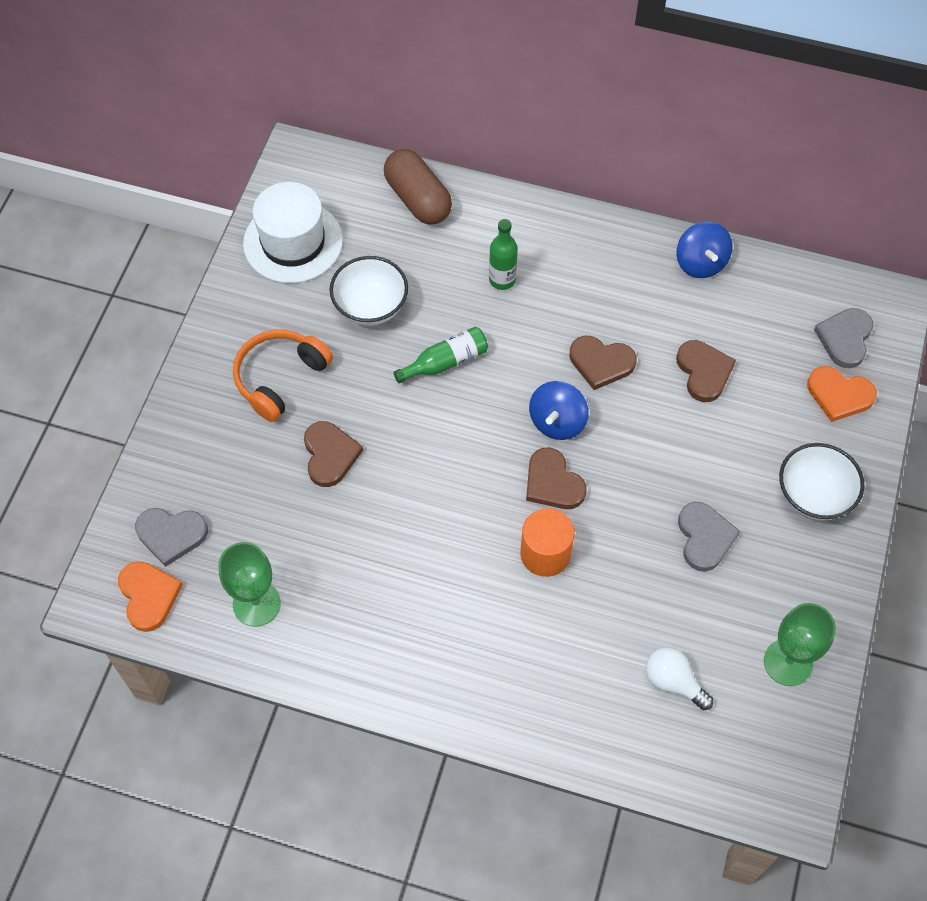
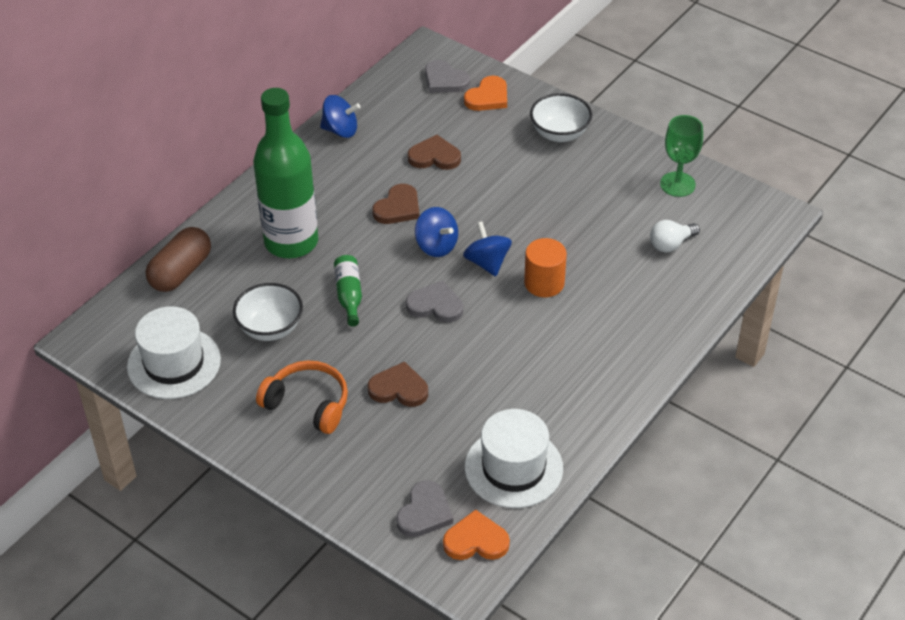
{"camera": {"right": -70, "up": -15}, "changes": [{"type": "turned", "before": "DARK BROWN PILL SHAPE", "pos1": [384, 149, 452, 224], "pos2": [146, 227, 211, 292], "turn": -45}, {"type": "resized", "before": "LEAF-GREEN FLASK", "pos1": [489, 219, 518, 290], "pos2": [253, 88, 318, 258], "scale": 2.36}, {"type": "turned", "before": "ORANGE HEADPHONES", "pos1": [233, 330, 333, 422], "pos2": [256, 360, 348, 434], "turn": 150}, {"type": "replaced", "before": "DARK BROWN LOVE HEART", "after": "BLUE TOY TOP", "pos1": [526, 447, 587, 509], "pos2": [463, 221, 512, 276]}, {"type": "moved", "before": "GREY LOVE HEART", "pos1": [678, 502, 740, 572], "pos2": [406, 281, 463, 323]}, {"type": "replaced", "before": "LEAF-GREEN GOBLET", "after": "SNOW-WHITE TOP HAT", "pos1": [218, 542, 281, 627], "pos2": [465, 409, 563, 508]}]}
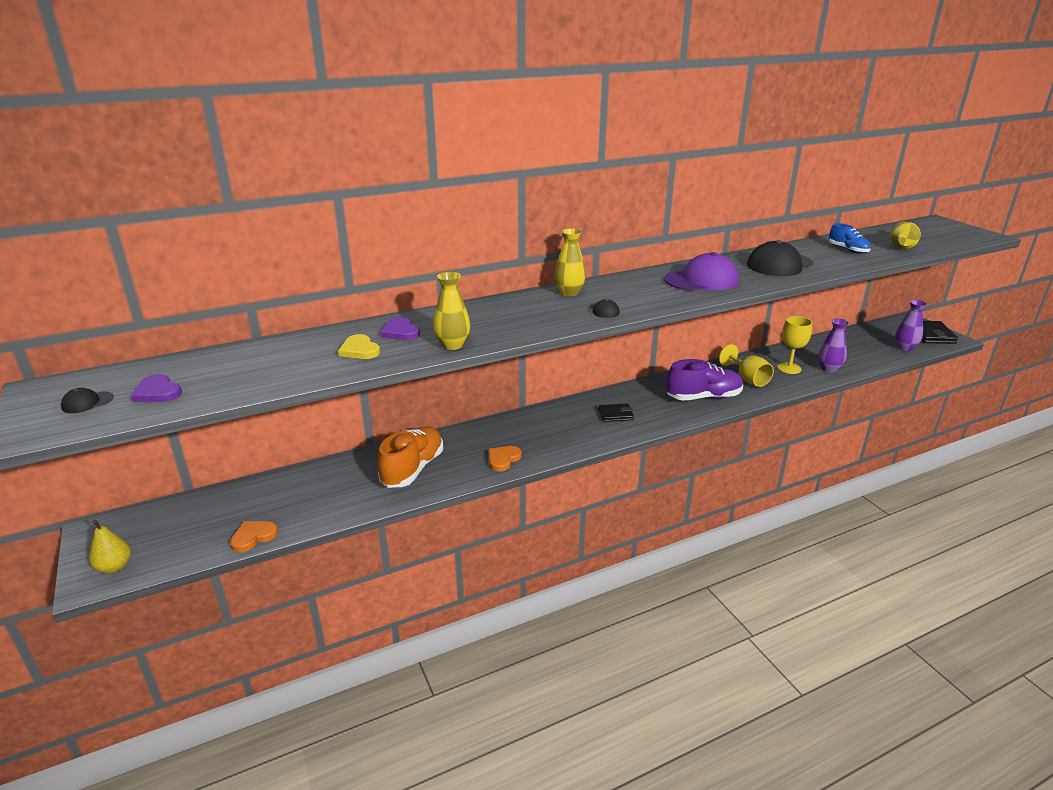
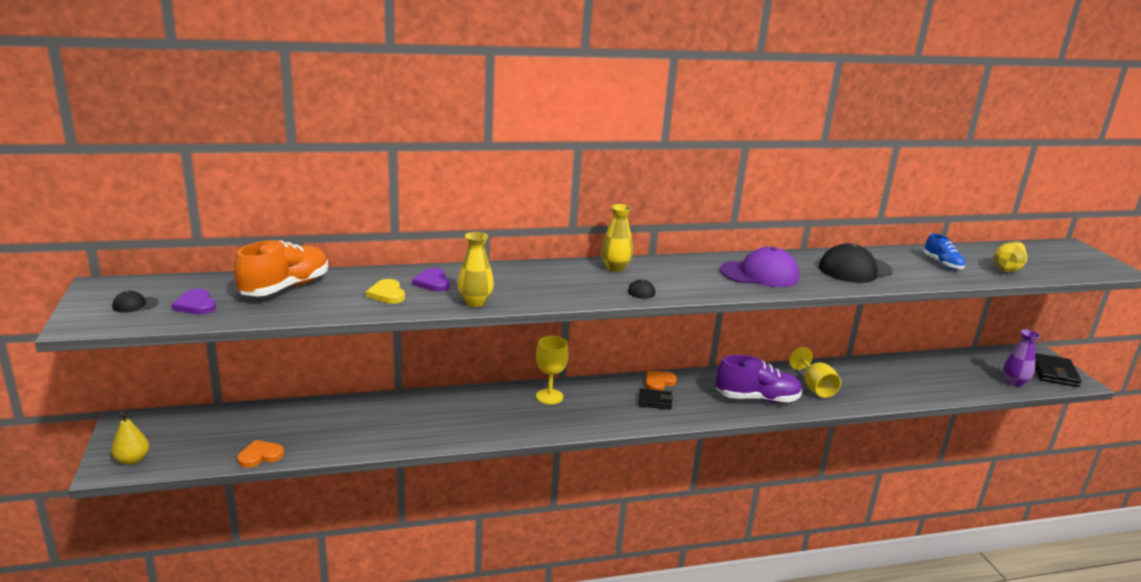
{"camera": {"right": 10, "up": -5}, "changes": [{"type": "moved", "before": "GOLDEN GOBLET", "pos1": [777, 316, 812, 374], "pos2": [536, 336, 569, 404]}, {"type": "removed", "before": "VIOLET VASE", "pos1": [818, 319, 849, 372]}, {"type": "moved", "before": "ORANGE SNEAKER", "pos1": [378, 426, 443, 488], "pos2": [234, 240, 328, 296]}, {"type": "moved", "before": "ORANGE LOVE HEART", "pos1": [488, 446, 522, 471], "pos2": [645, 371, 677, 391]}]}
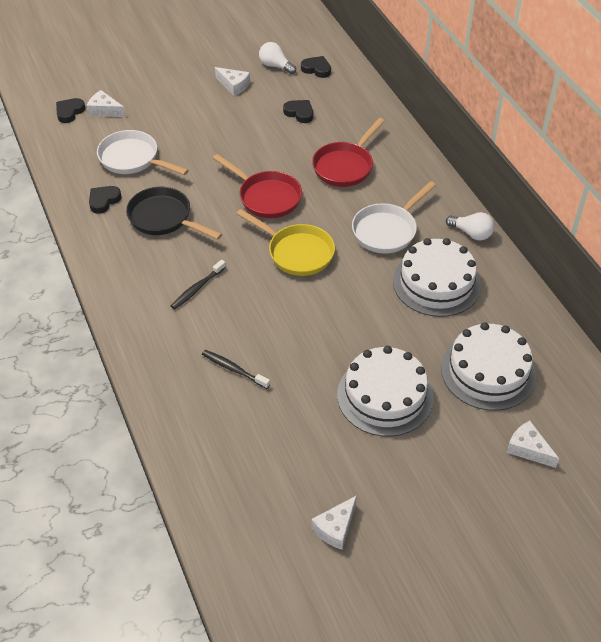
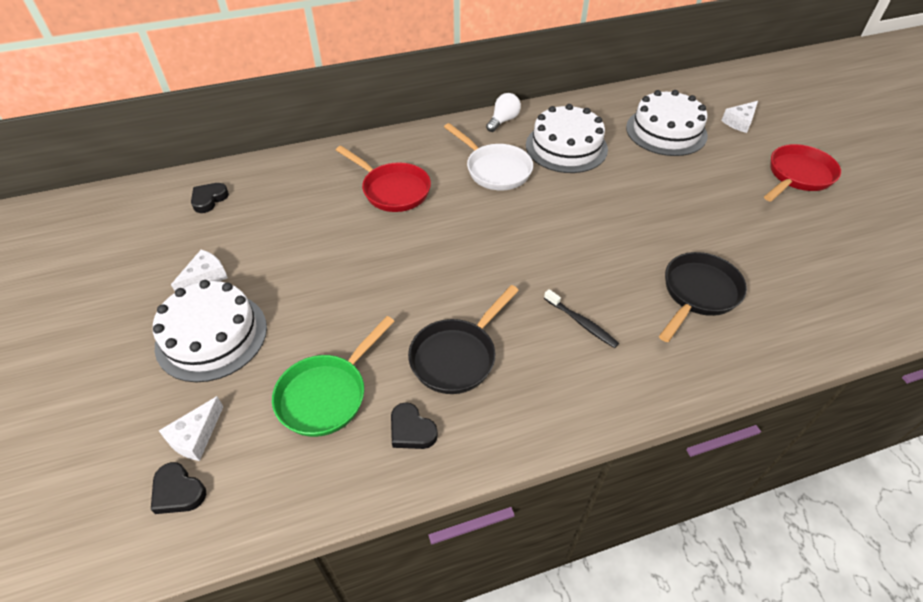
{"camera": {"right": -85, "up": 0}, "changes": [{"type": "removed", "before": "SNOW-WHITE BULB", "pos1": [259, 42, 296, 74]}, {"type": "removed", "before": "BLACK LOVE HEART", "pos1": [283, 100, 313, 123]}, {"type": "recoloured", "before": "SNOW-WHITE FRYING PAN", "after": "LEAF-GREEN FRYING PAN", "pos1": [97, 130, 189, 175], "pos2": [272, 316, 395, 437]}, {"type": "moved", "before": "SCARLET FRYING PAN", "pos1": [213, 154, 302, 218], "pos2": [764, 144, 841, 201]}, {"type": "removed", "before": "GOLDEN FRYING PAN", "pos1": [236, 209, 335, 276]}, {"type": "moved", "before": "SNOW-WHITE LAYER CAKE", "pos1": [337, 346, 434, 437], "pos2": [153, 280, 267, 382]}, {"type": "replaced", "before": "BLACK TOOTH BRUSH", "after": "BLACK FRYING PAN", "pos1": [202, 350, 270, 389], "pos2": [659, 252, 747, 342]}, {"type": "removed", "before": "SNOW-WHITE CHEESE WEDGE", "pos1": [311, 495, 357, 550]}]}
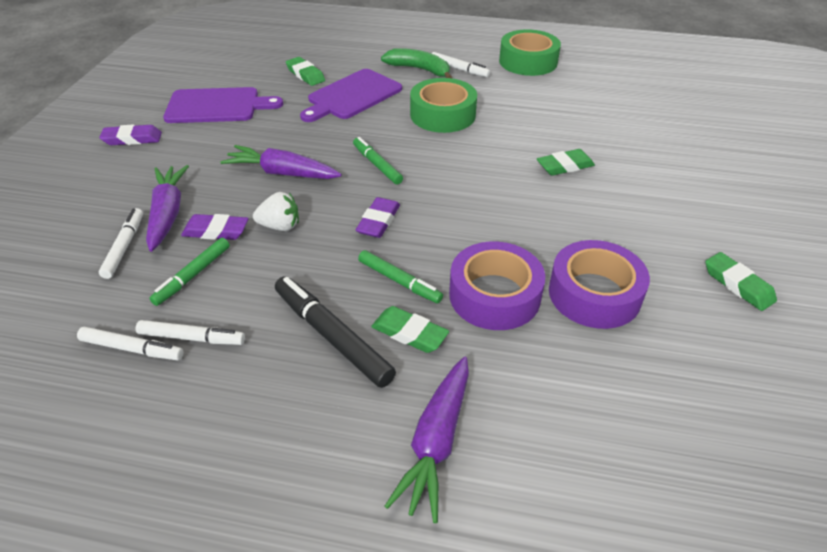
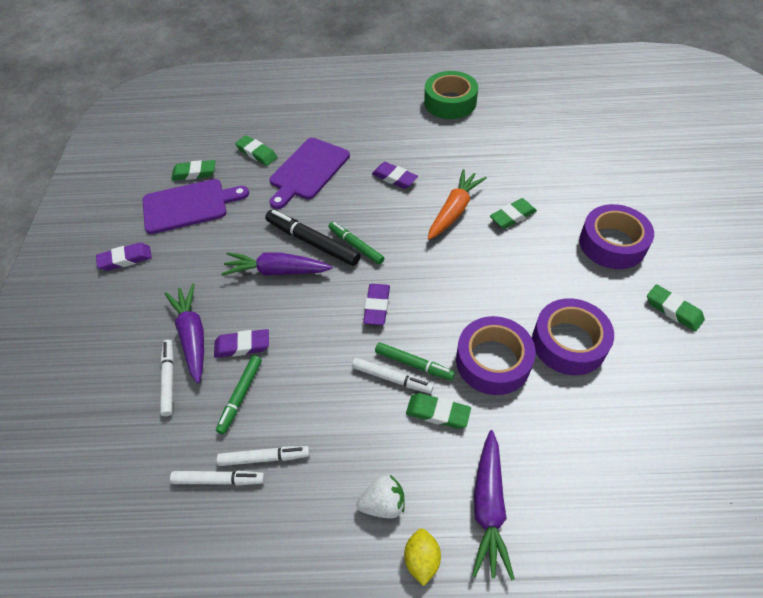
{"camera": {"right": -10, "up": 10}, "changes": [{"type": "removed", "before": "LEAF-GREEN BANANA FRUIT", "pos1": [381, 48, 452, 78]}, {"type": "moved", "before": "SNOW-WHITE MARKER PEN", "pos1": [432, 52, 490, 77], "pos2": [352, 358, 434, 394]}, {"type": "replaced", "before": "LEAF-GREEN STICKY TAPE", "after": "VIOLET GUM ERASER", "pos1": [410, 78, 477, 133], "pos2": [372, 162, 418, 189]}, {"type": "moved", "before": "SNOW-WHITE TOY STRAWBERRY", "pos1": [253, 192, 299, 231], "pos2": [357, 475, 405, 519]}, {"type": "moved", "before": "BLACK MARKER PEN", "pos1": [275, 276, 396, 388], "pos2": [265, 210, 361, 266]}, {"type": "added", "after": "LEAF-GREEN GUM ERASER", "pos2": [171, 160, 215, 181]}, {"type": "added", "after": "ORANGE CARROT", "pos2": [428, 169, 487, 240]}, {"type": "added", "after": "VIOLET STICKY TAPE", "pos2": [579, 204, 654, 269]}, {"type": "added", "after": "GOLDEN LEMON", "pos2": [404, 528, 441, 586]}]}
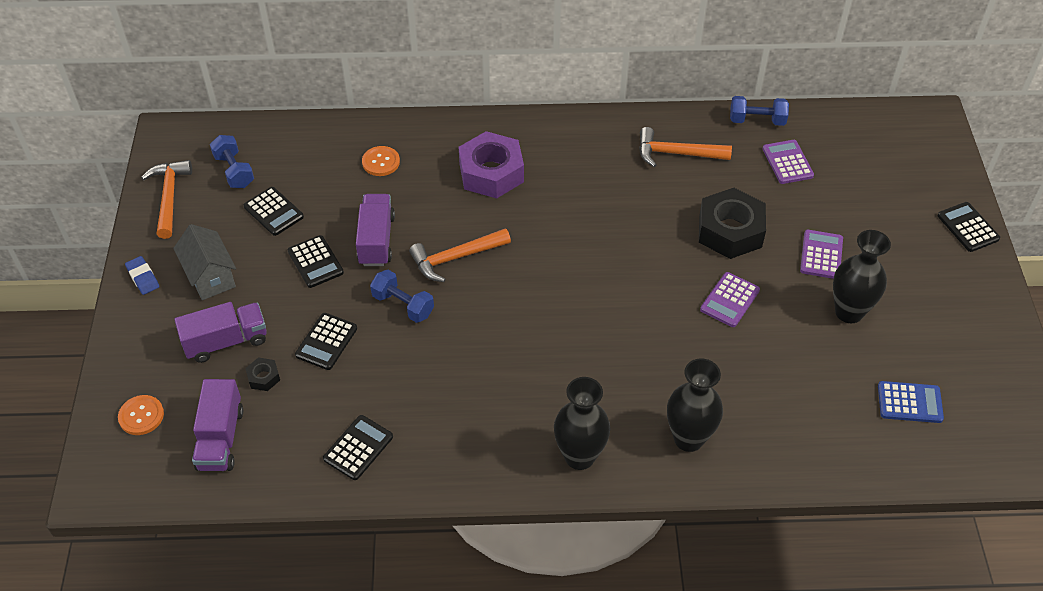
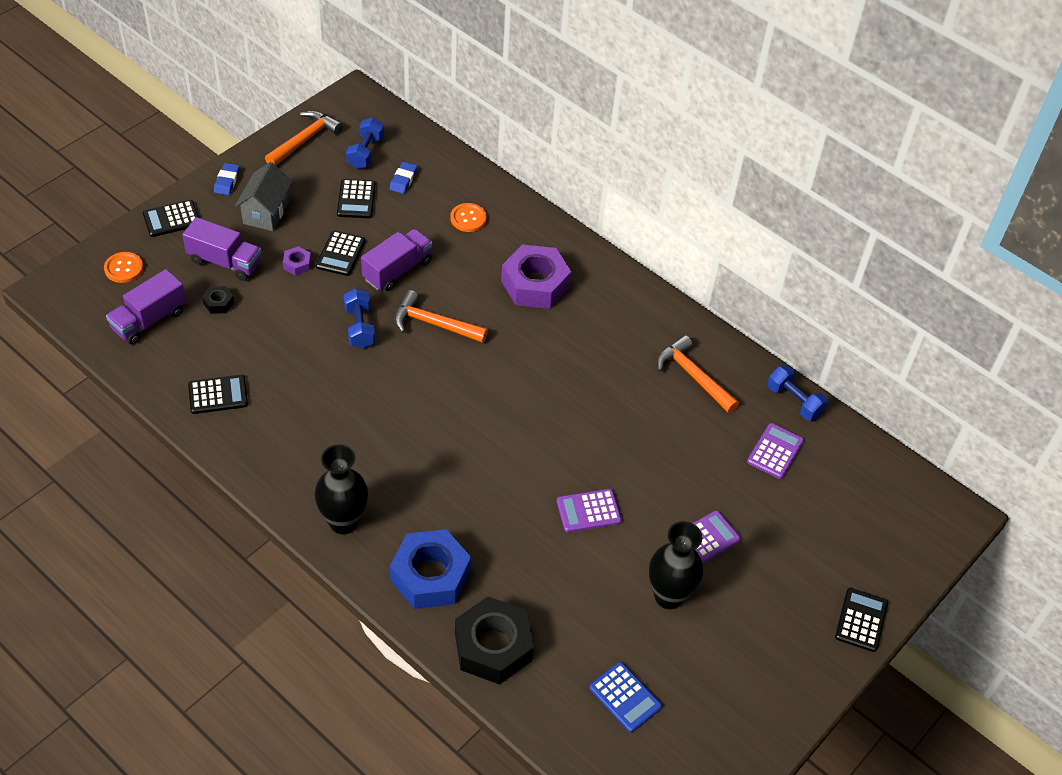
{"camera": {"right": 40, "up": 0}, "changes": [{"type": "moved", "before": "BLACK HEXAGON NUT", "pos1": [699, 188, 766, 259], "pos2": [455, 596, 534, 685]}, {"type": "moved", "before": "BLACK ADDING MACHINE", "pos1": [295, 313, 357, 370], "pos2": [143, 200, 199, 237]}, {"type": "replaced", "before": "BLACK VASE", "after": "BLUE HEXAGON NUT", "pos1": [667, 358, 723, 452], "pos2": [390, 529, 471, 609]}, {"type": "added", "after": "BLUE GUM ERASER", "pos2": [389, 162, 417, 194]}, {"type": "added", "after": "VIOLET HEXAGON NUT", "pos2": [283, 246, 311, 276]}]}
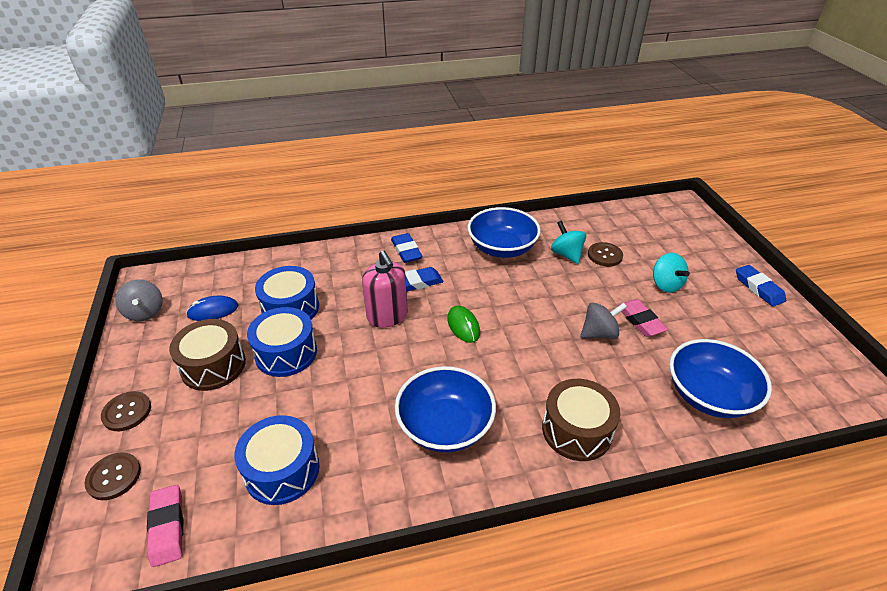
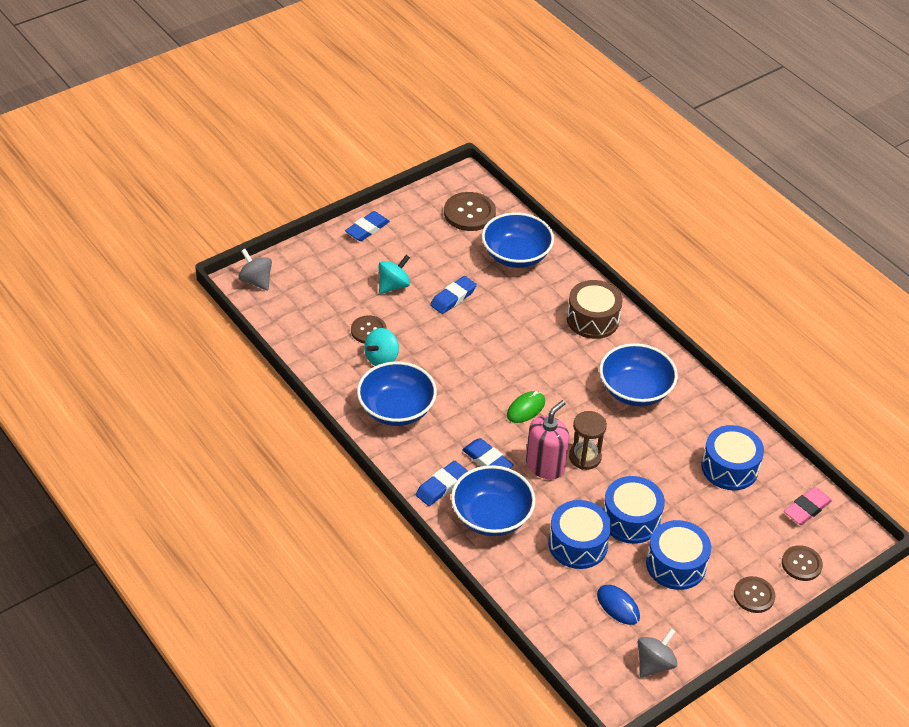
{"camera": {"right": -115, "up": 5}, "changes": [{"type": "recoloured", "before": "PINK GUM ERASER", "after": "BLUE GUM ERASER", "pos1": [617, 299, 668, 337], "pos2": [430, 276, 477, 314]}, {"type": "moved", "before": "GREY TOY TOP", "pos1": [580, 302, 627, 339], "pos2": [238, 249, 272, 291]}, {"type": "recoloured", "before": "DARK BROWN TOY DRUM", "after": "BLUE TOY DRUM", "pos1": [169, 319, 246, 391], "pos2": [646, 520, 711, 590]}, {"type": "added", "after": "DARK BROWN SHIRT BUTTON", "pos2": [444, 192, 496, 231]}, {"type": "added", "after": "DARK BROWN HOURGLASS", "pos2": [569, 411, 607, 470]}, {"type": "added", "after": "BLUE BOWL", "pos2": [451, 465, 536, 536]}]}
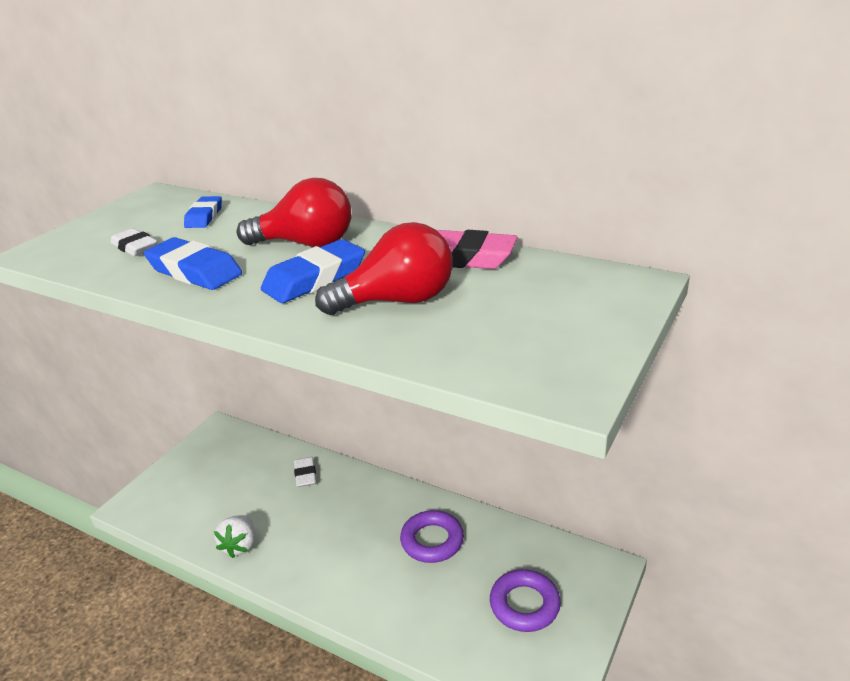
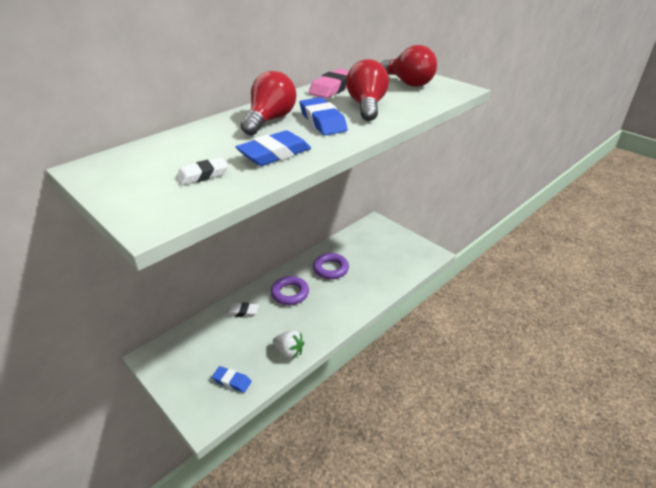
{"camera": {"right": -75, "up": 5}, "changes": [{"type": "moved", "before": "BLUE GUM ERASER", "pos1": [184, 196, 222, 228], "pos2": [212, 366, 252, 393]}, {"type": "moved", "before": "VIOLET HOOP", "pos1": [490, 569, 561, 632], "pos2": [271, 276, 309, 305]}, {"type": "added", "after": "SCARLET BULB", "pos2": [380, 45, 437, 87]}]}
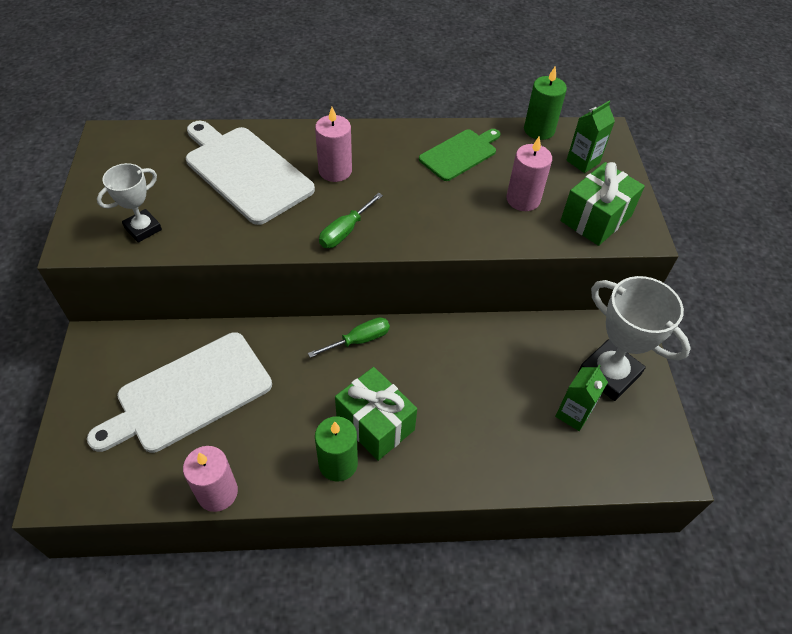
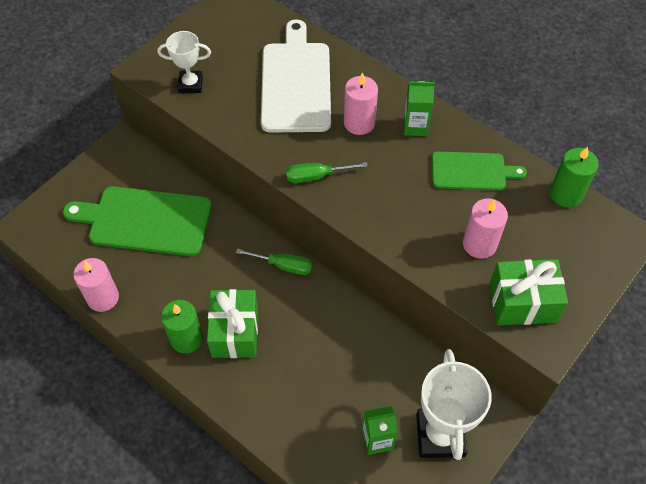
{"camera": {"right": 45, "up": 5}, "changes": [{"type": "moved", "before": "LEAF-GREEN MILK CARTON", "pos1": [566, 101, 615, 173], "pos2": [404, 81, 435, 136]}, {"type": "recoloured", "before": "SNOW-WHITE CUTTING BOARD", "after": "LEAF-GREEN CUTTING BOARD", "pos1": [87, 332, 272, 453], "pos2": [63, 186, 212, 256]}]}
